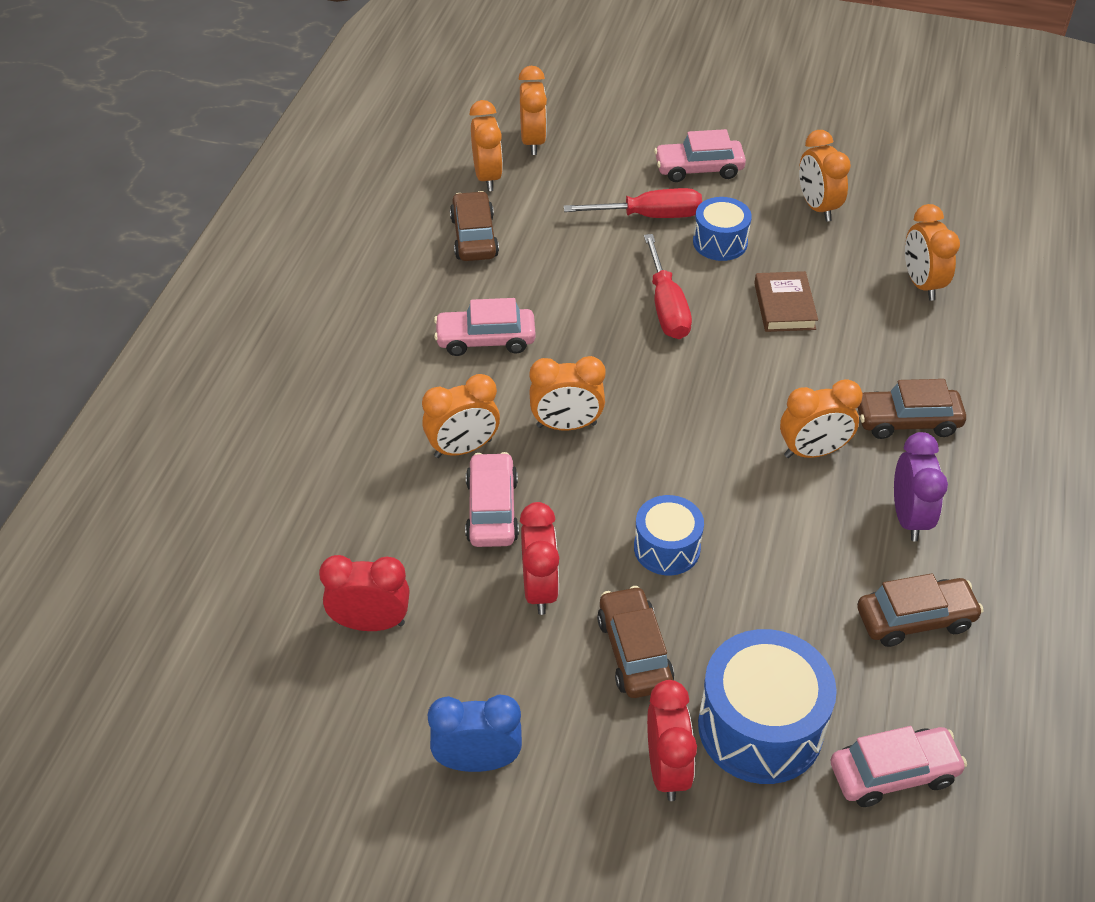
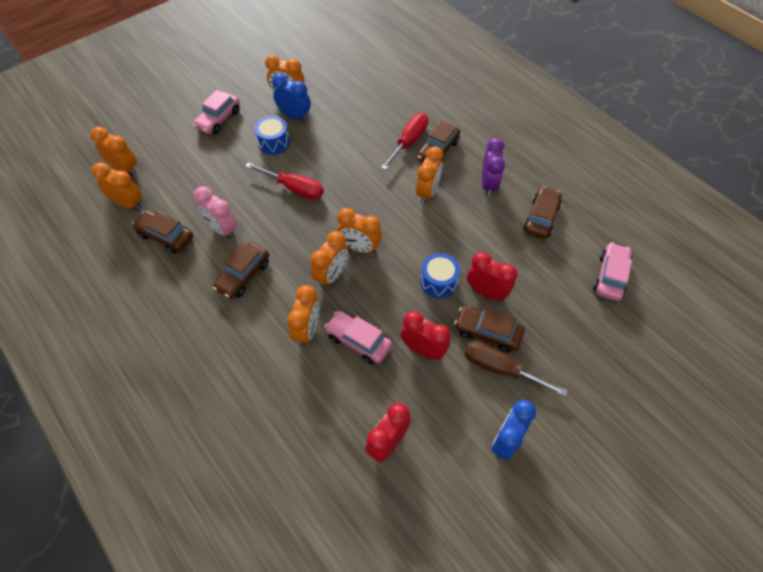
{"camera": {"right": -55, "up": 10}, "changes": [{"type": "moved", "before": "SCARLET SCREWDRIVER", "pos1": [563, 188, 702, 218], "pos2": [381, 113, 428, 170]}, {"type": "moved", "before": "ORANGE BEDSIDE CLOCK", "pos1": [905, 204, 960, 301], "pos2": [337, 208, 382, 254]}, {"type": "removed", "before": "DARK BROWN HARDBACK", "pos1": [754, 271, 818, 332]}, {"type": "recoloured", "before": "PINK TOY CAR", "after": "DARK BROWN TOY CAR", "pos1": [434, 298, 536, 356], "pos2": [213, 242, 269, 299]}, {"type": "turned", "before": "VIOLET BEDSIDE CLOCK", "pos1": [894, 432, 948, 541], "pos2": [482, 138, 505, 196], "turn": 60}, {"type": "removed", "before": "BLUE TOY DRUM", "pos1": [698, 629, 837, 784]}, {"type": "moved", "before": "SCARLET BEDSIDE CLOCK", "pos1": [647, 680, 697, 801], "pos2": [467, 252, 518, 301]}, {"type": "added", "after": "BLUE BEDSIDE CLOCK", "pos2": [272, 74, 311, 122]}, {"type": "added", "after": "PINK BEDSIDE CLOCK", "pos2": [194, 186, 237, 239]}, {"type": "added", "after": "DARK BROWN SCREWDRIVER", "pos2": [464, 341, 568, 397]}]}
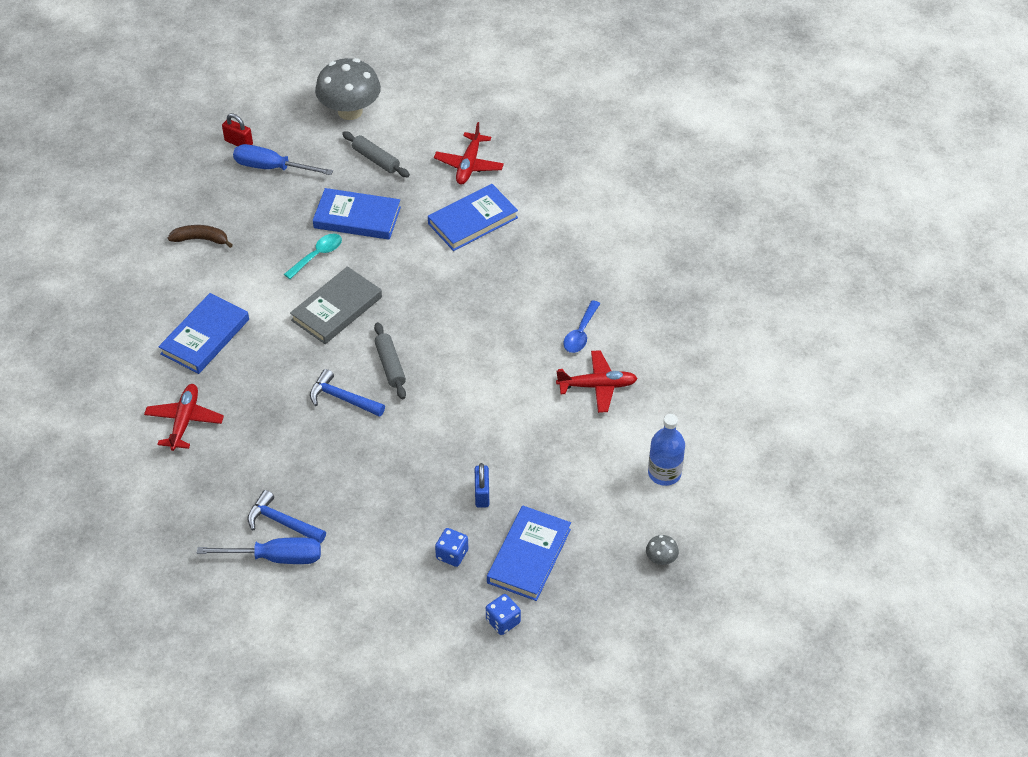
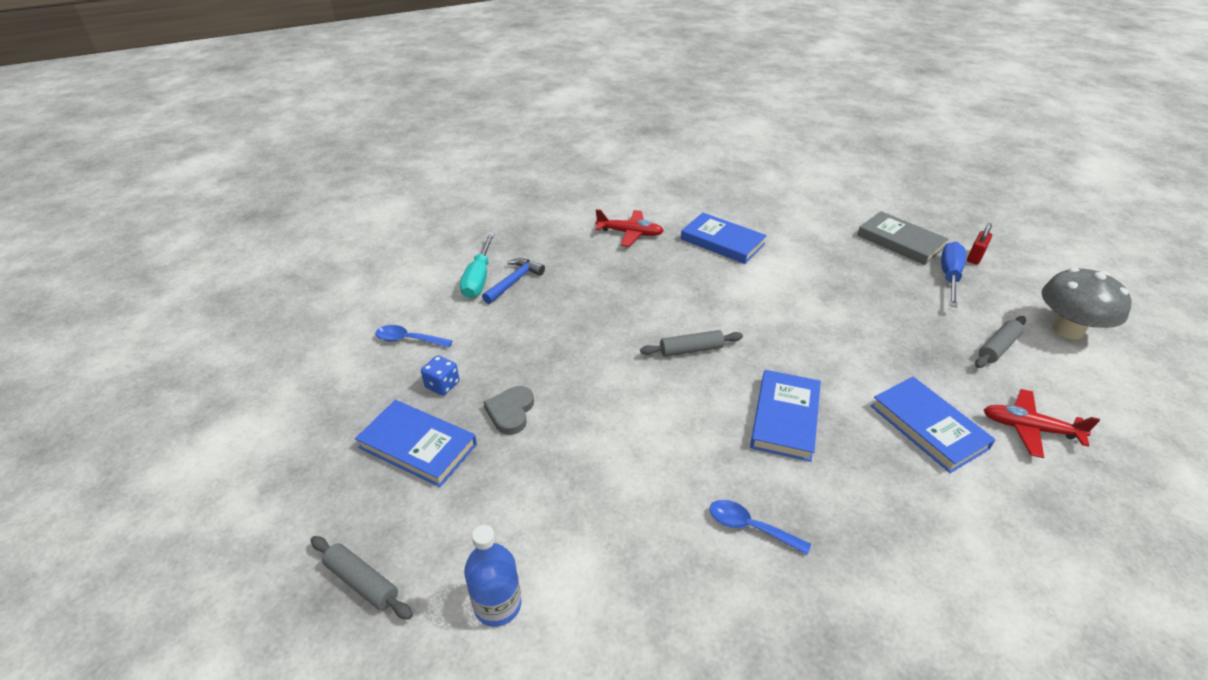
{"camera": {"right": 95, "up": -10}, "changes": [{"type": "moved", "before": "BLUE HARDBACK", "pos1": [313, 188, 401, 240], "pos2": [750, 370, 821, 462]}, {"type": "removed", "before": "DARK BROWN BANANA FRUIT", "pos1": [168, 225, 233, 248]}, {"type": "removed", "before": "AQUA TABLESPOON", "pos1": [284, 234, 342, 279]}, {"type": "moved", "before": "GREY HARDBACK", "pos1": [290, 266, 382, 344], "pos2": [857, 211, 948, 265]}, {"type": "removed", "before": "SCARLET AEROPLANE", "pos1": [556, 350, 638, 413]}, {"type": "removed", "before": "BLUE CARPENTER'S HAMMER", "pos1": [310, 369, 385, 417]}, {"type": "replaced", "before": "BLUE PADLOCK", "after": "GREY LOVE HEART", "pos1": [475, 463, 489, 508], "pos2": [484, 386, 534, 435]}, {"type": "replaced", "before": "GREY TOADSTOOL", "after": "GREY DOUGH ROLLER", "pos1": [646, 535, 679, 565], "pos2": [311, 536, 413, 620]}, {"type": "recoloured", "before": "BLUE SCREWDRIVER", "after": "AQUA SCREWDRIVER", "pos1": [197, 537, 321, 564], "pos2": [460, 233, 495, 298]}, {"type": "removed", "before": "BLUE DICE", "pos1": [486, 594, 521, 635]}, {"type": "added", "after": "BLUE TABLESPOON", "pos2": [375, 325, 452, 347]}]}
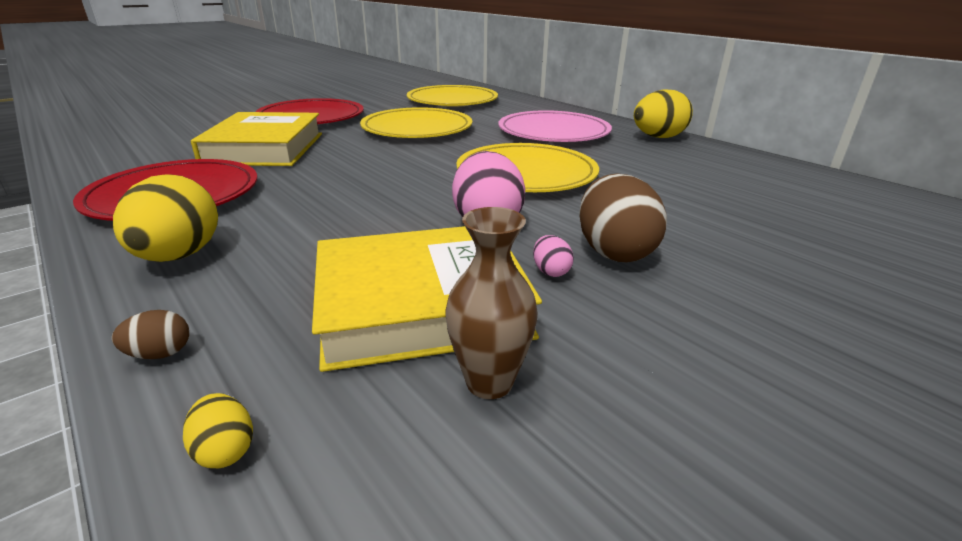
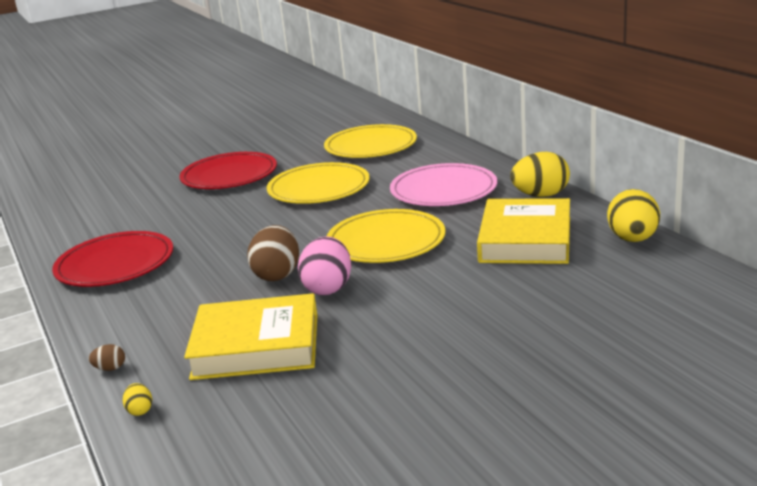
{"camera": {"right": 15, "up": -5}, "changes": [{"type": "moved", "before": "GOLDEN HARDBACK", "pos1": [191, 112, 322, 166], "pos2": [477, 198, 570, 264]}, {"type": "moved", "before": "DARK BROWN EGG", "pos1": [579, 173, 667, 262], "pos2": [247, 225, 299, 281]}, {"type": "moved", "before": "GOLDEN EGG", "pos1": [113, 174, 218, 262], "pos2": [607, 189, 660, 242]}, {"type": "removed", "before": "DARK BROWN VASE", "pos1": [445, 207, 538, 399]}, {"type": "removed", "before": "PINK EGG", "pos1": [533, 235, 574, 277]}]}
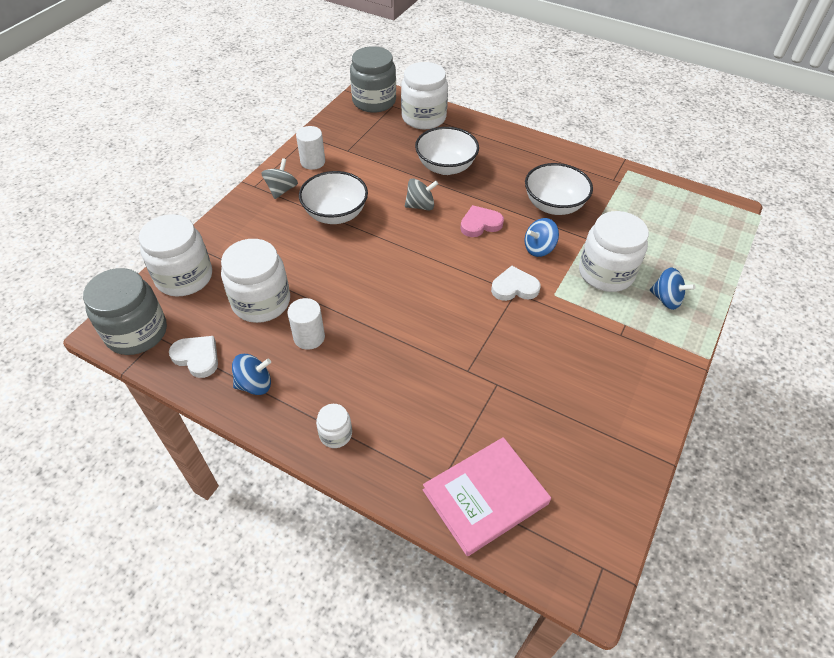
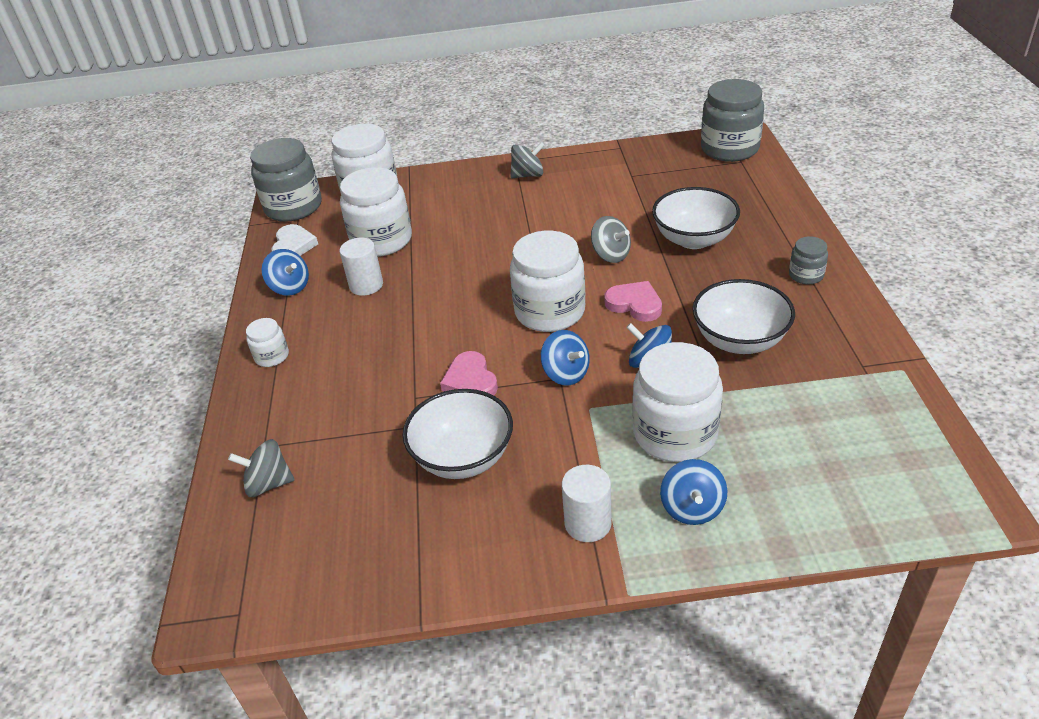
{"camera": {"right": 60, "up": -10}, "changes": [{"type": "moved", "before": "SNOW-WHITE PRESERVE JAR", "pos1": [401, 62, 448, 130], "pos2": [510, 231, 585, 332]}, {"type": "moved", "before": "SNOW-WHITE SOLID CYLINDER", "pos1": [296, 126, 325, 170], "pos2": [562, 465, 612, 542]}, {"type": "moved", "before": "SNOW-WHITE BOWL", "pos1": [299, 171, 368, 224], "pos2": [403, 389, 513, 479]}, {"type": "replaced", "before": "SNOW-WHITE LOVE HEART", "after": "BLUE TOY TOP", "pos1": [491, 266, 541, 301], "pos2": [541, 330, 590, 385]}, {"type": "replaced", "before": "PINK HARDBACK", "after": "GREY TOY TOP", "pos1": [423, 437, 551, 556], "pos2": [228, 439, 295, 497]}, {"type": "added", "after": "GREY PRESERVE JAR", "pos2": [789, 237, 828, 284]}, {"type": "added", "after": "PINK LOVE HEART", "pos2": [440, 351, 498, 395]}]}
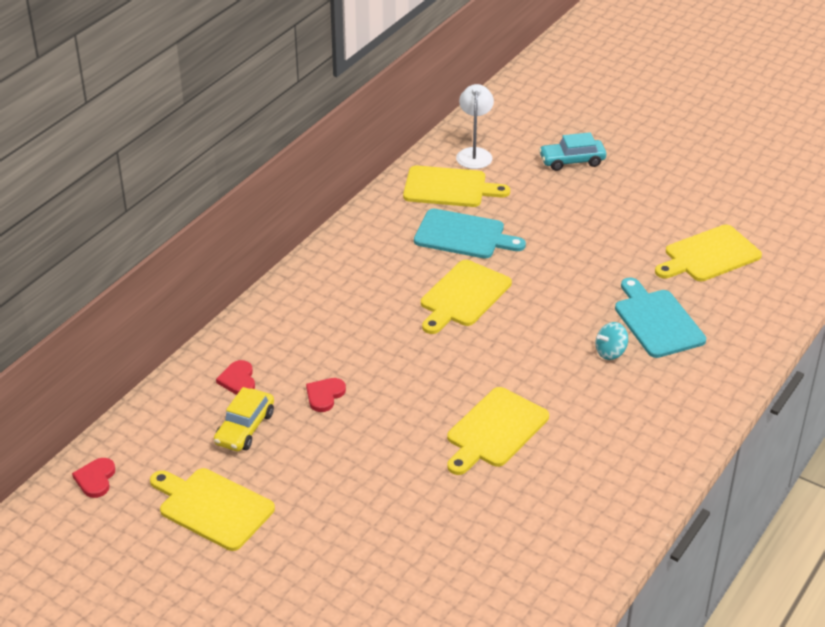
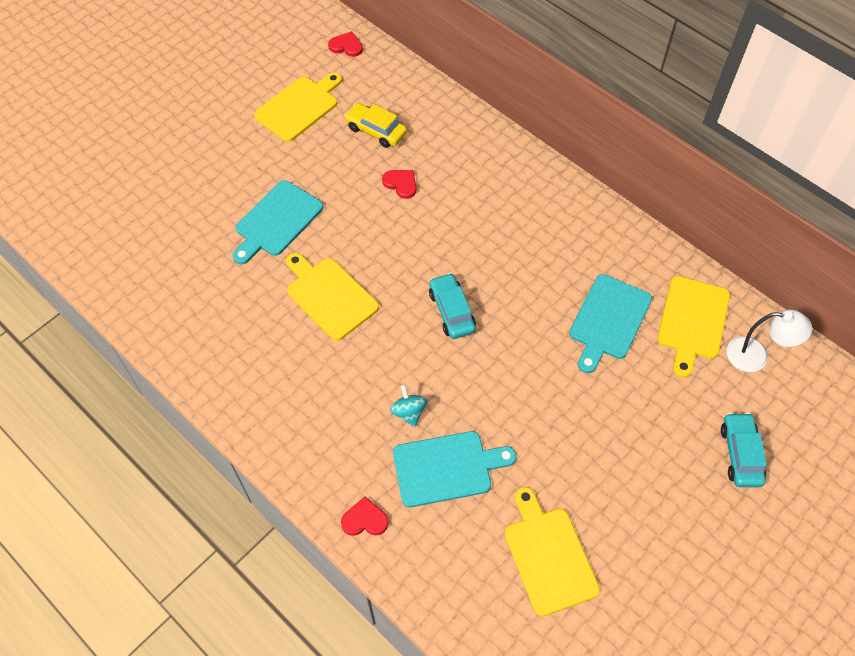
{"camera": {"right": 100, "up": 20}, "changes": [{"type": "removed", "before": "GOLDEN CUTTING BOARD", "pos1": [421, 260, 512, 334]}, {"type": "moved", "before": "SCARLET LOVE HEART", "pos1": [216, 360, 255, 395], "pos2": [341, 497, 389, 536]}, {"type": "added", "after": "AQUA CUTTING BOARD", "pos2": [232, 180, 323, 264]}, {"type": "added", "after": "AQUA TOY CAR", "pos2": [429, 273, 476, 339]}]}
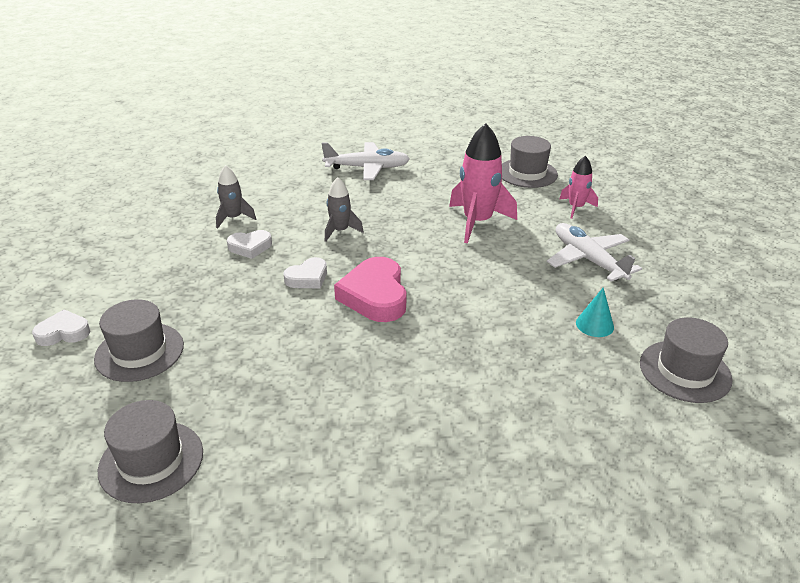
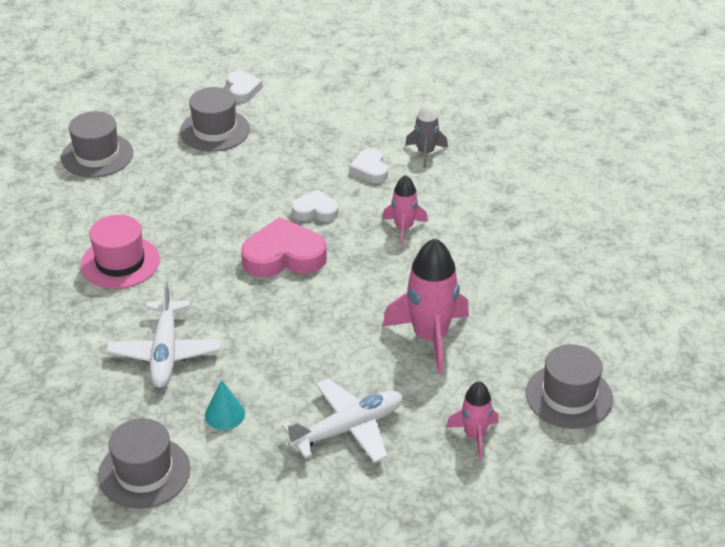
{"camera": {"right": 90, "up": 5}, "changes": [{"type": "moved", "before": "SNOW-WHITE AEROPLANE", "pos1": [322, 142, 410, 180], "pos2": [106, 281, 221, 388]}, {"type": "recoloured", "before": "GREY TOY ROCKET", "after": "PINK TOY ROCKET", "pos1": [325, 177, 364, 242], "pos2": [382, 175, 428, 245]}, {"type": "turned", "before": "SNOW-WHITE LOVE HEART", "pos1": [284, 257, 327, 289], "pos2": [292, 190, 338, 222], "turn": 135}, {"type": "added", "after": "PINK TOP HAT", "pos2": [81, 215, 160, 289]}]}
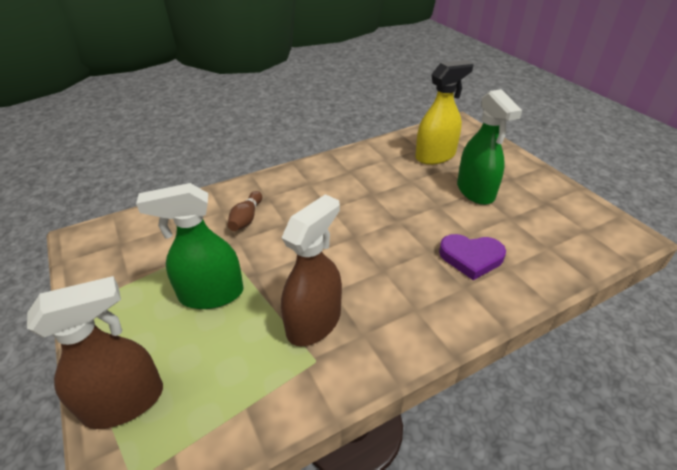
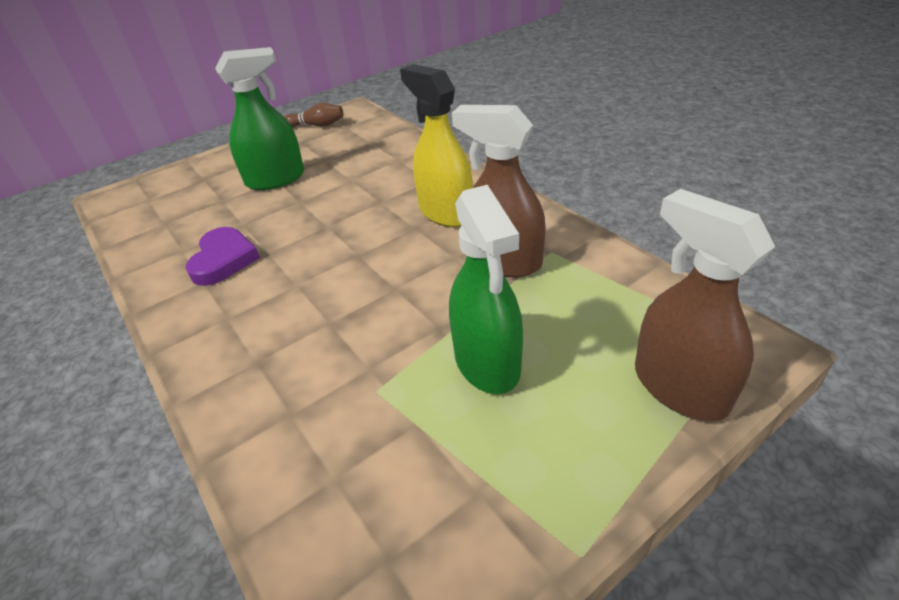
{"camera": {"right": -95, "up": 0}, "changes": [{"type": "moved", "before": "GOLDEN SPRAY CLEANER", "pos1": [415, 60, 474, 165], "pos2": [400, 64, 473, 227]}, {"type": "moved", "before": "DARK BROWN SKITTLE", "pos1": [228, 191, 262, 231], "pos2": [284, 103, 344, 127]}, {"type": "moved", "before": "VIOLET LOVE HEART", "pos1": [439, 234, 506, 280], "pos2": [186, 227, 260, 286]}]}
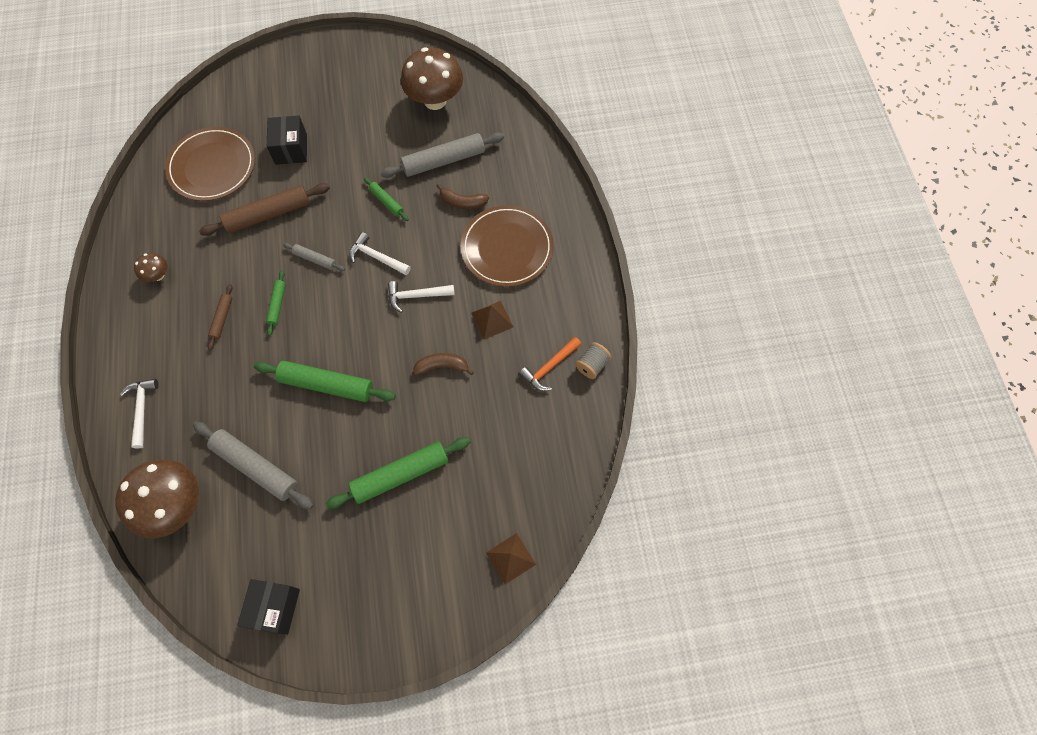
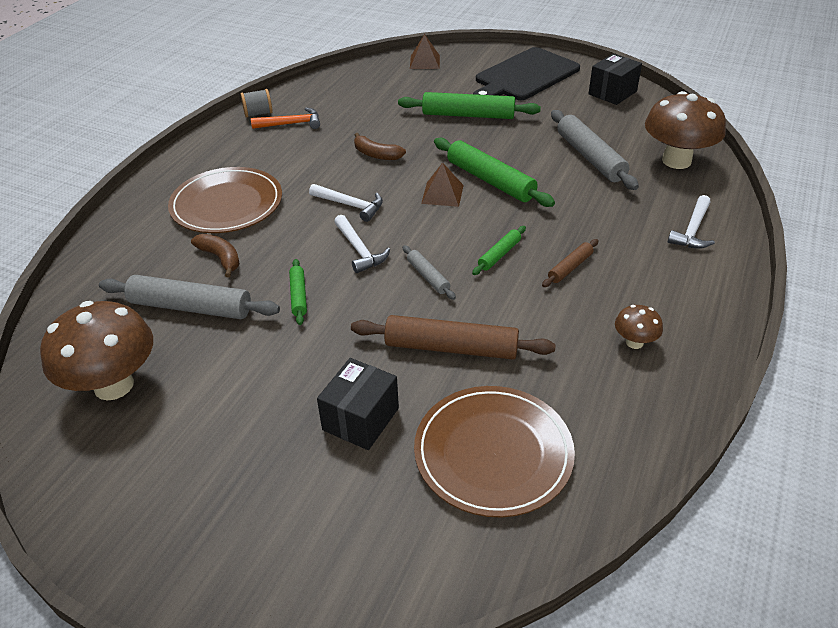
{"camera": {"right": -145, "up": -25}, "changes": [{"type": "moved", "before": "DARK BROWN PYRAMID", "pos1": [471, 301, 514, 340], "pos2": [421, 163, 464, 207]}, {"type": "added", "after": "BLACK CUTTING BOARD", "pos2": [473, 47, 580, 100]}]}
